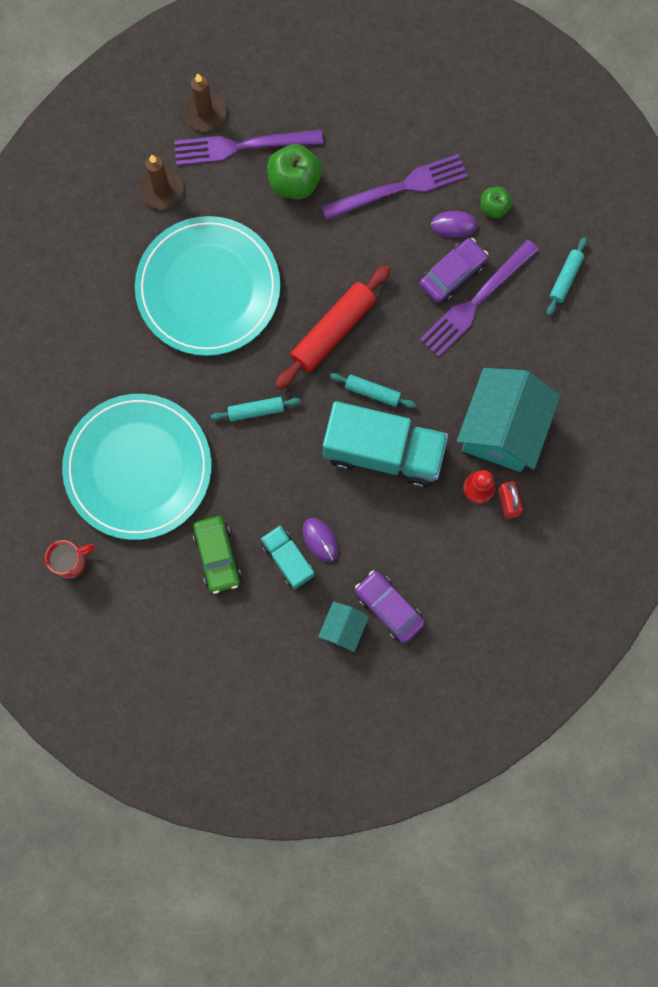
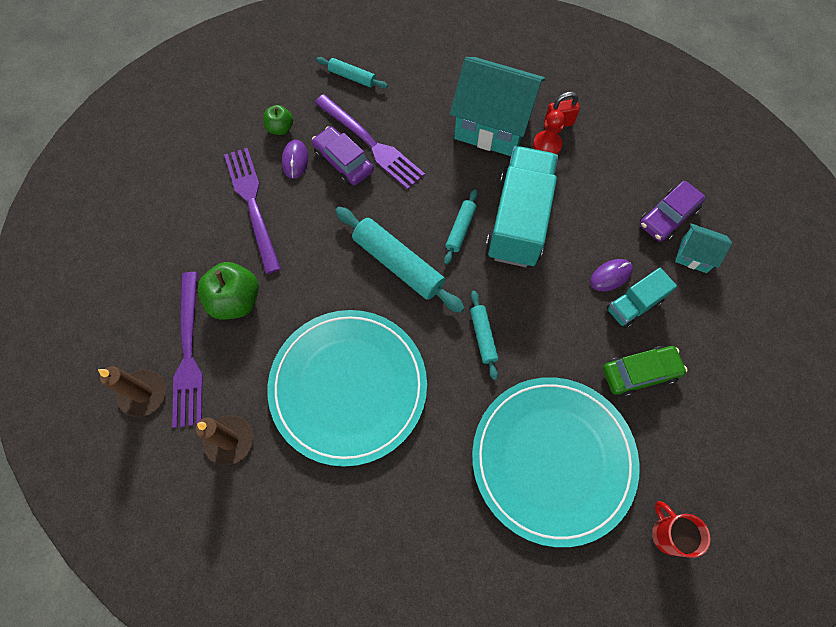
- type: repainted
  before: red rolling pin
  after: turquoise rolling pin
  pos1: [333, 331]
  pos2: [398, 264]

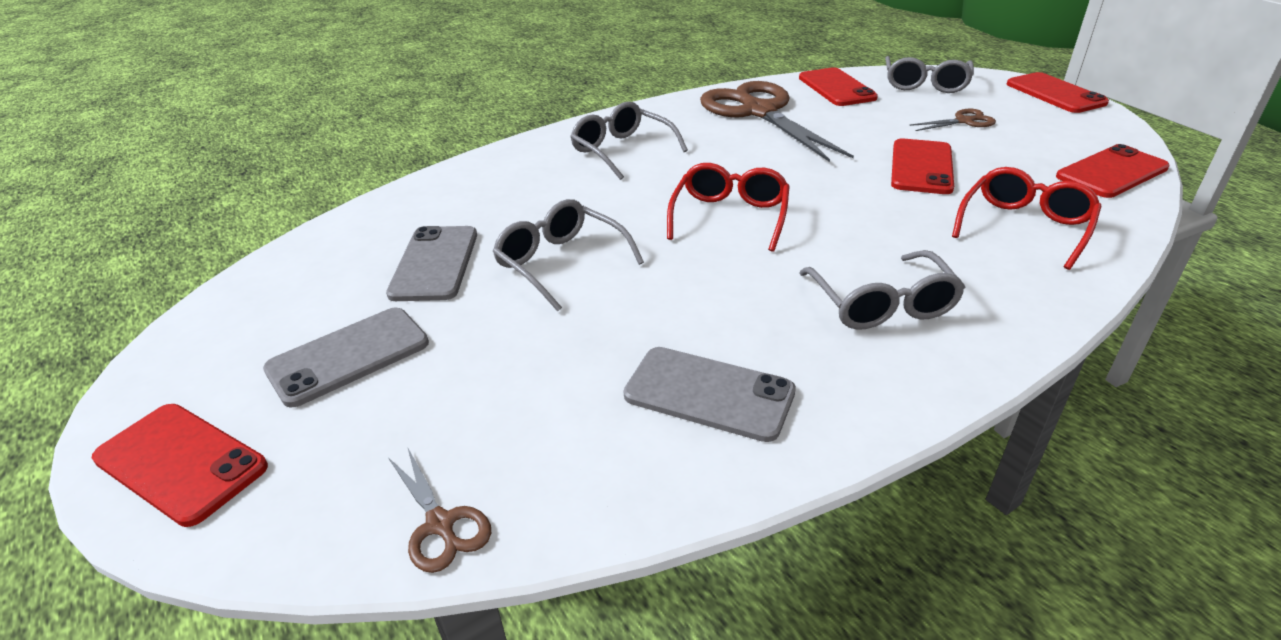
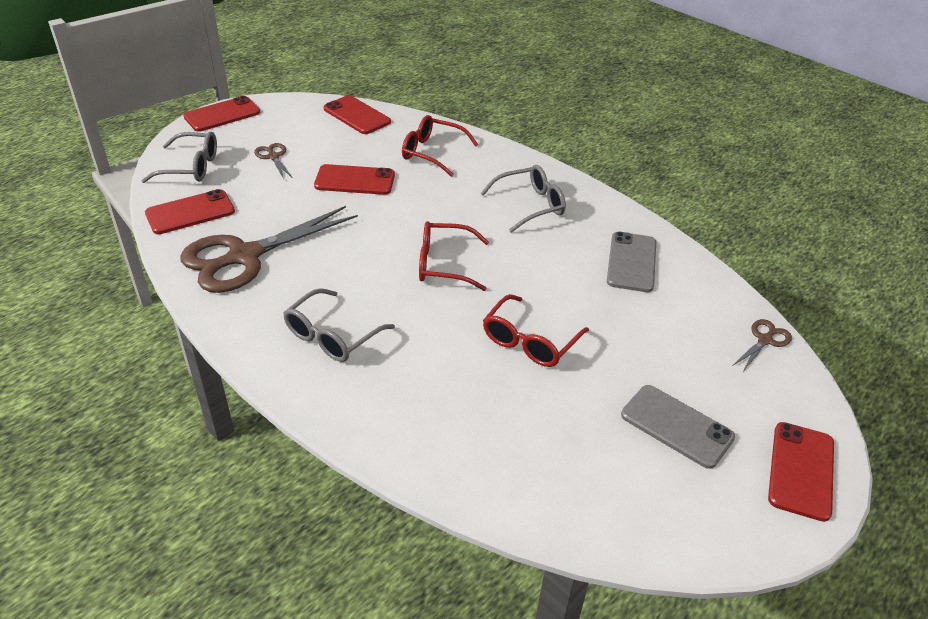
- type: gone
  before: grey phone
  pos1: [435, 263]
- type: repainted
  before: grey glasses
  after: red glasses
  pos1: [561, 263]
  pos2: [530, 341]

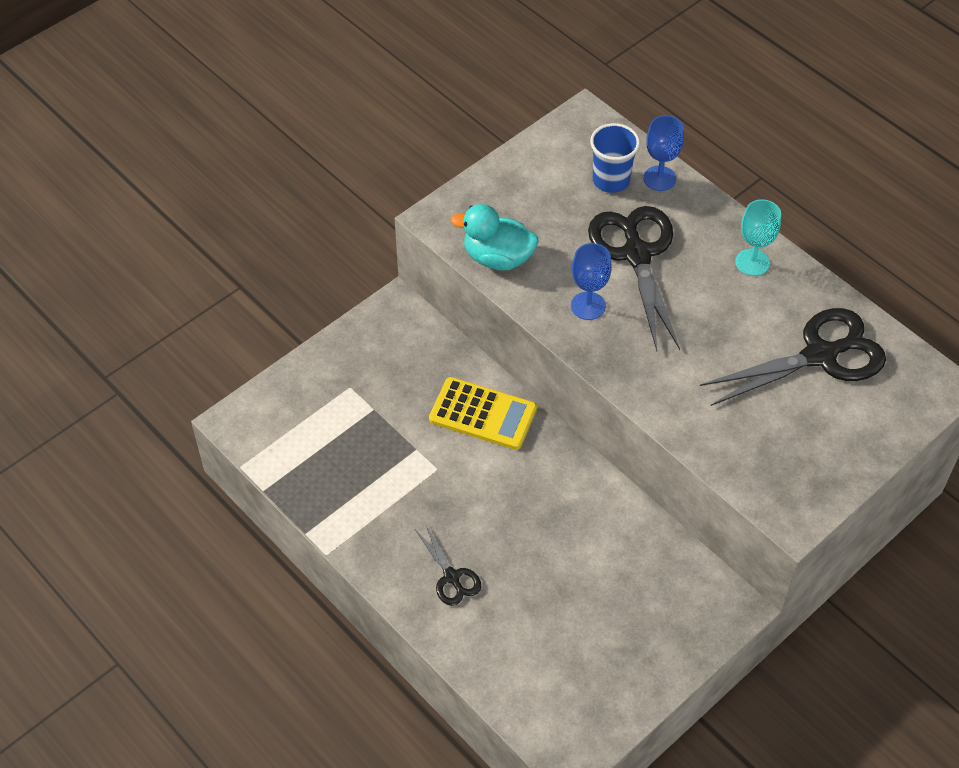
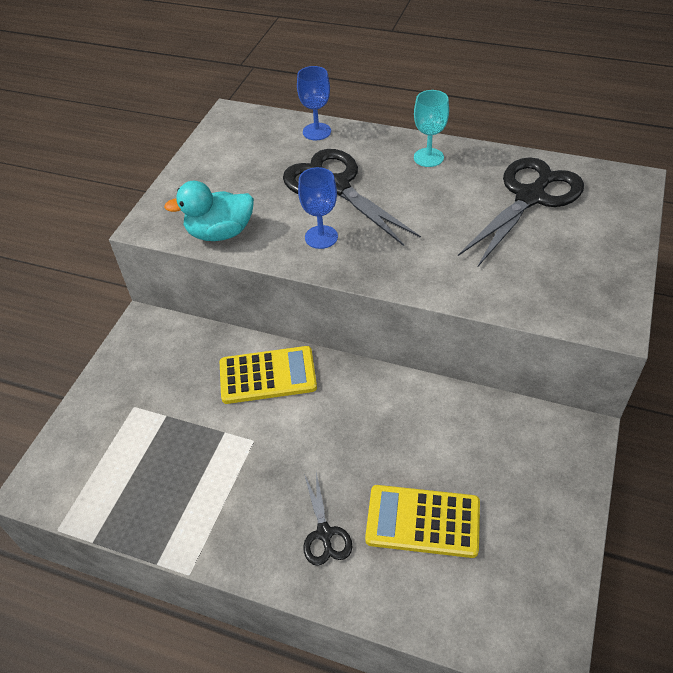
- type: rotated
  before: black scissors
  pos1: [451, 577]
  pos2: [324, 533]
  turn: 45
- type: gone
  before: blue cup
  pos1: [611, 180]
- type: new
  after: yellow calculator
  pos2: [423, 521]

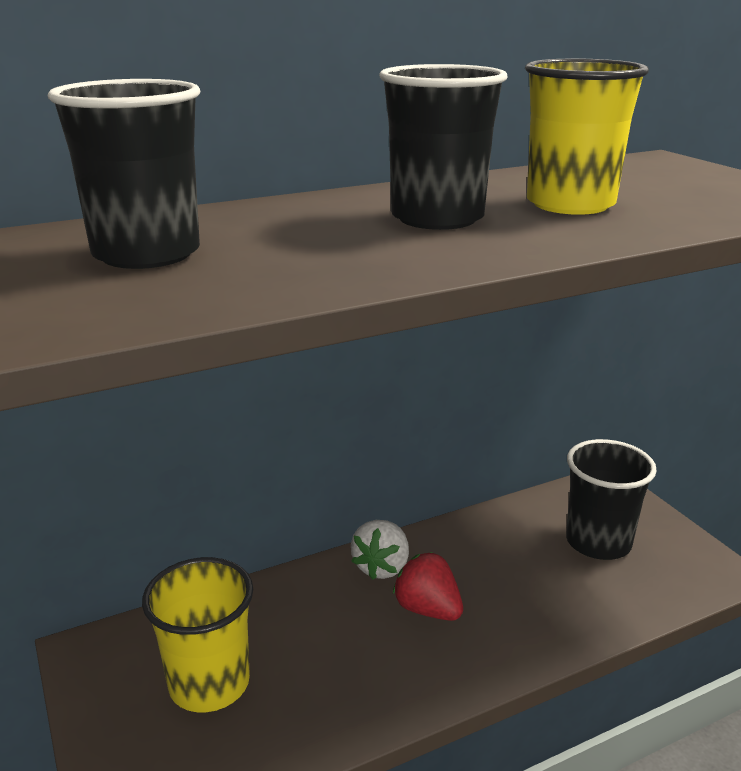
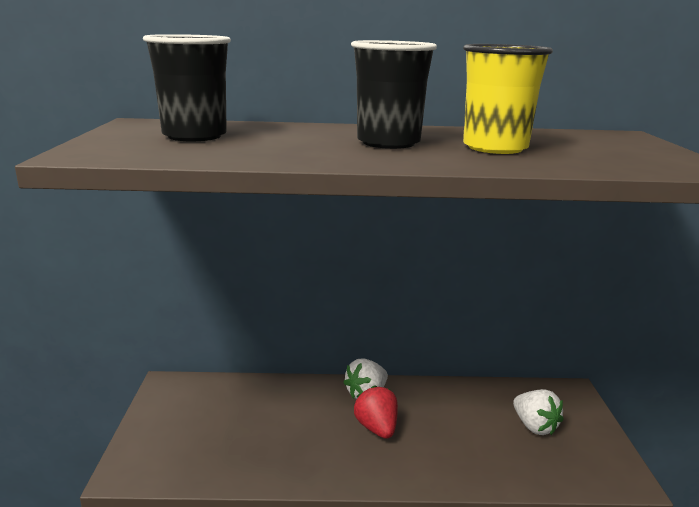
- type: gone
  before: yellow cup
  pos1: [209, 683]
- type: swapped
  before: black cup
  after: white strawberry
  pos1: [598, 542]
  pos2: [534, 426]

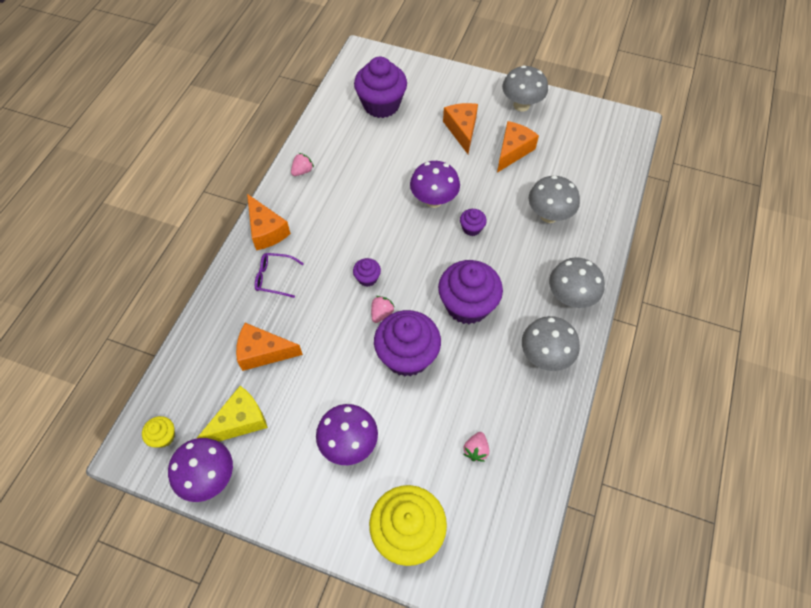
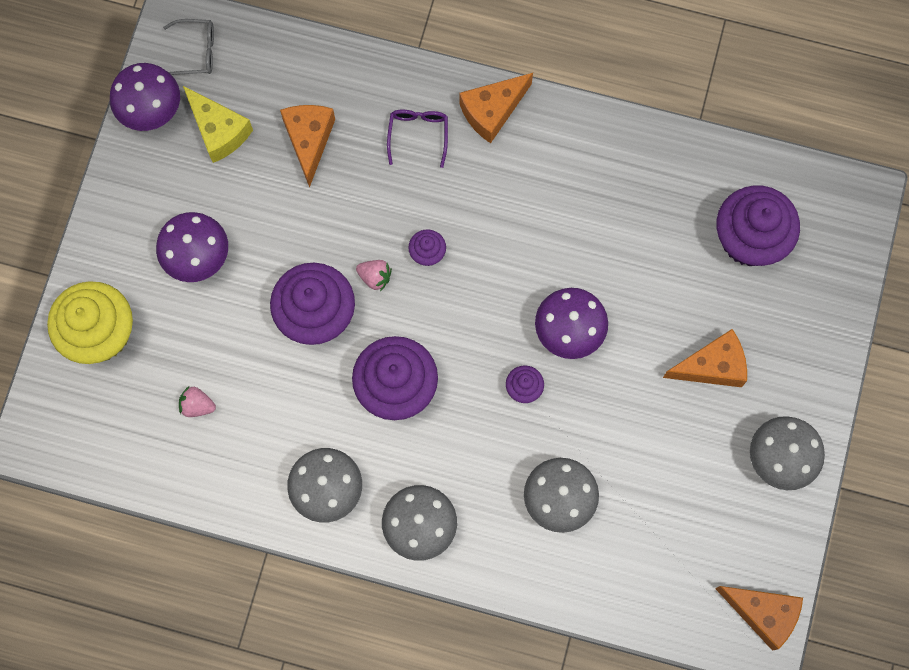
- type: swapped
  before: yellow cupcake
  after: grey glasses
  pos1: [163, 437]
  pos2: [195, 52]
- type: gone
  before: pink strawberry
  pos1: [302, 171]
- type: shifted
  before: orange cheese
  pos1: [513, 151]
  pos2: [762, 613]

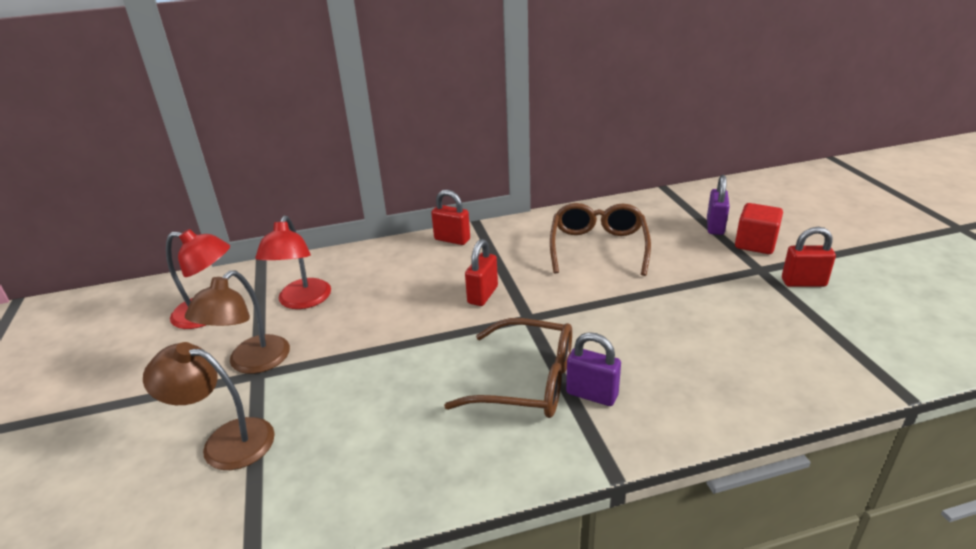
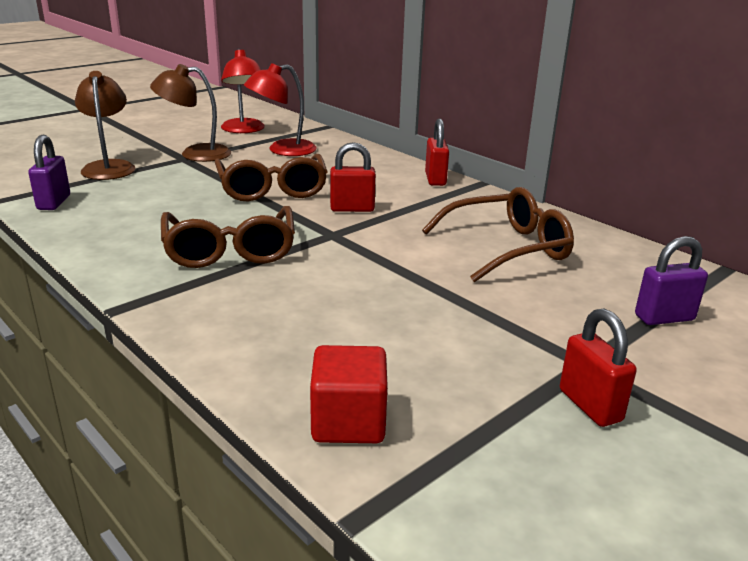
- type: shifted
  before: purple padlock
  pos1: [592, 394]
  pos2: [54, 202]
- type: shifted
  before: red cube
  pos1: [755, 244]
  pos2: [348, 422]
- type: new
  after: brown glasses
  pos2: [272, 189]

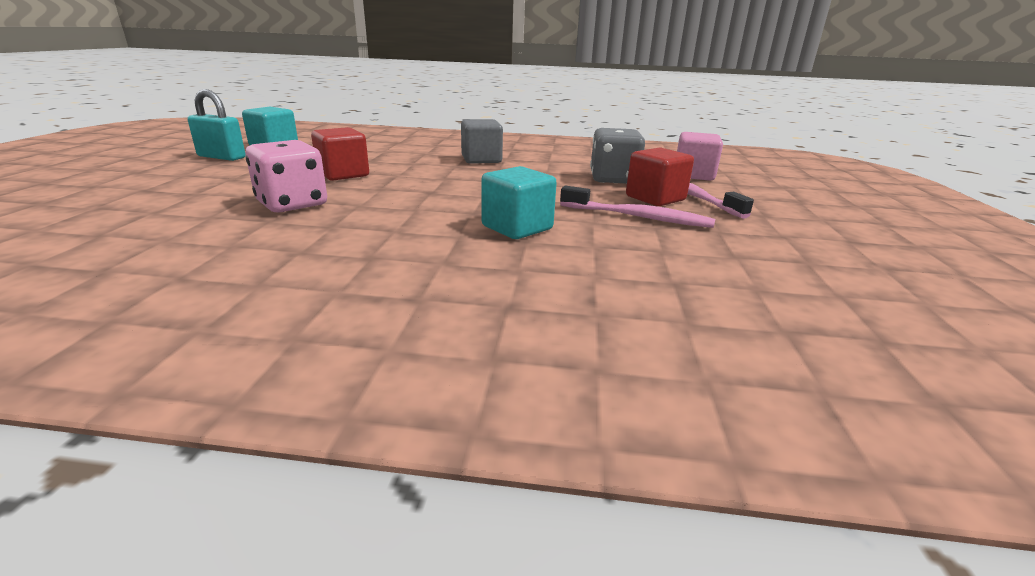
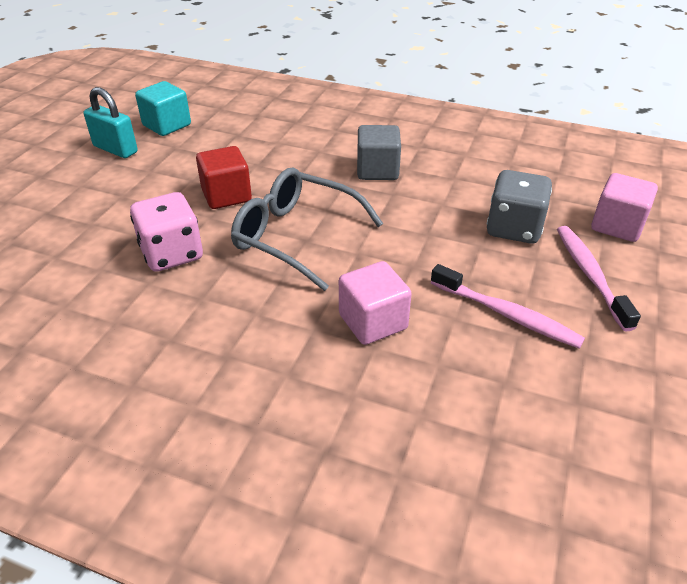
- type: repainted
  before: turquoise cube
  after: pink cube
  pos1: [517, 228]
  pos2: [373, 322]
- type: gone
  before: red cube
  pos1: [655, 198]
- type: new
  after: grey glasses
  pos2: [296, 236]

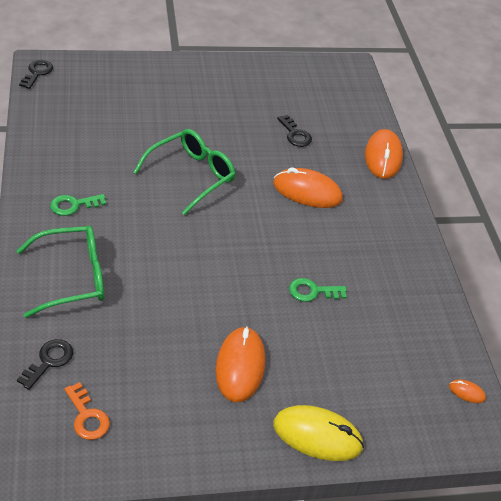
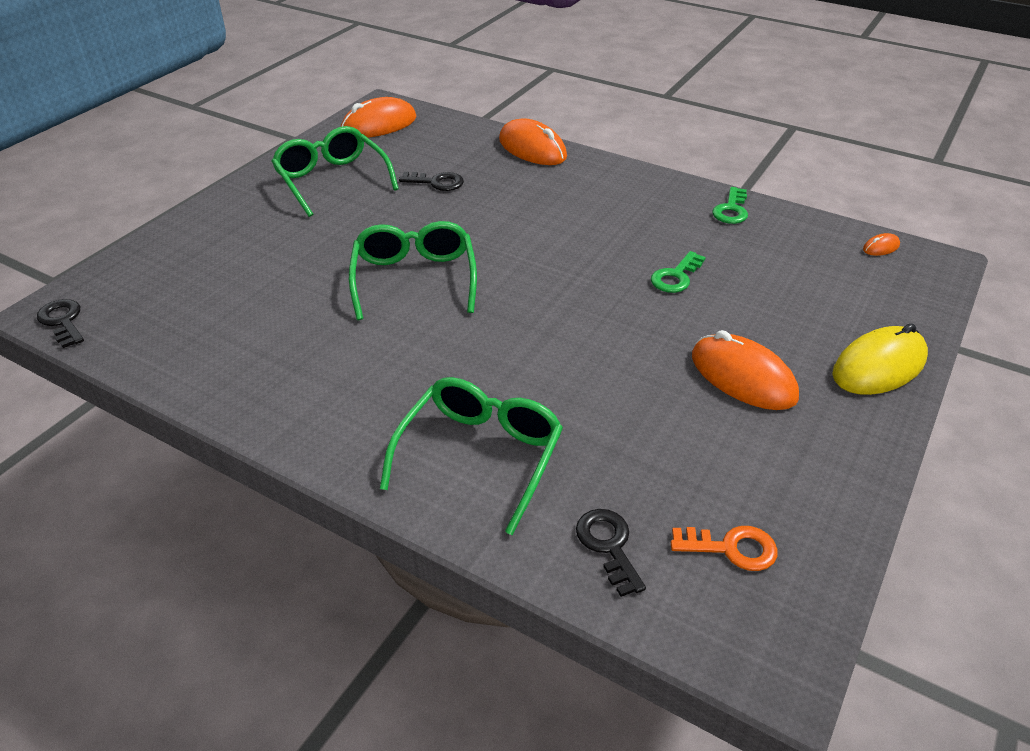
- type: shifted
  before: green key
  pos1: [73, 205]
  pos2: [731, 210]
- type: shifted
  before: orange mouse
  pos1: [307, 192]
  pos2: [379, 125]
- type: new
  after: green glasses
  pos2: [332, 181]

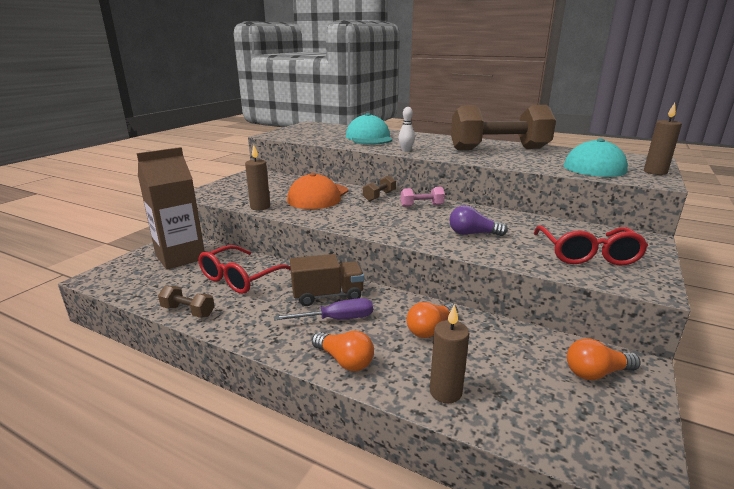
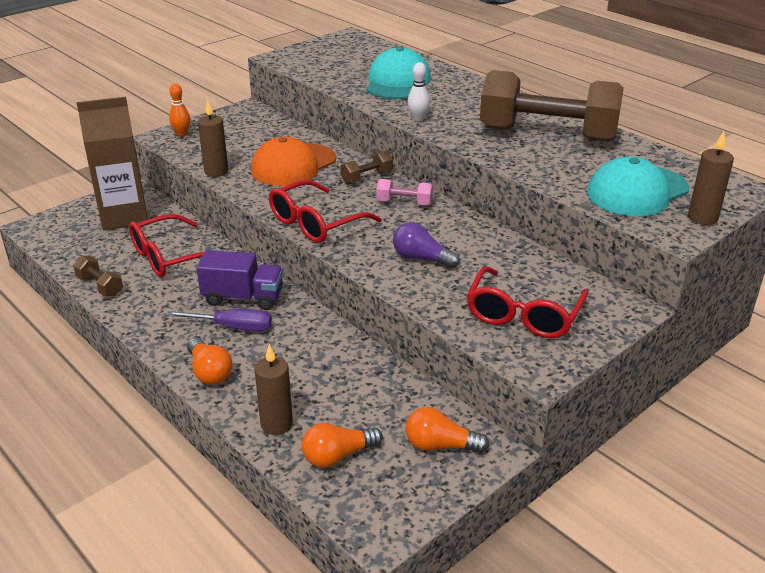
- type: repainted
  before: brown truck
  after: purple truck
  pos1: [327, 295]
  pos2: [243, 297]
- type: shifted
  before: orange light bulb
  pos1: [430, 329]
  pos2: [338, 456]
- type: new
  after: orange bowling pin
  pos2: [182, 134]
- type: new
  after: red glasses
  pos2: [315, 223]

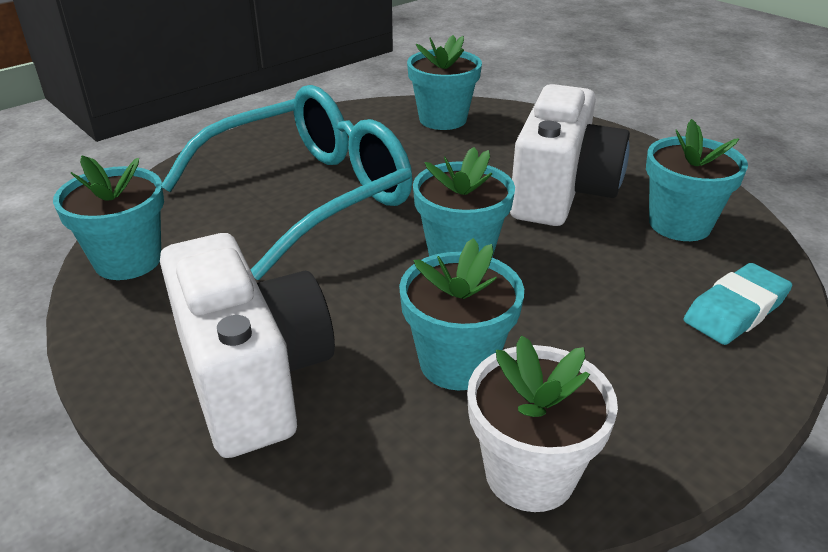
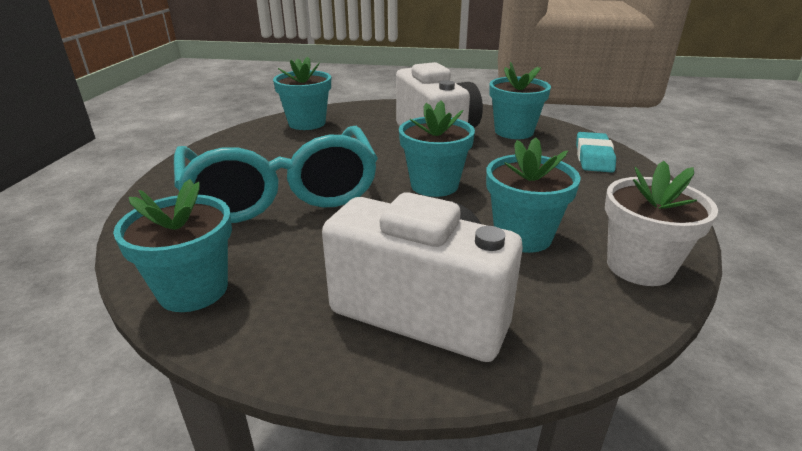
- type: rotated
  before: turquoise glasses
  pos1: [307, 196]
  pos2: [281, 192]
  turn: 150

